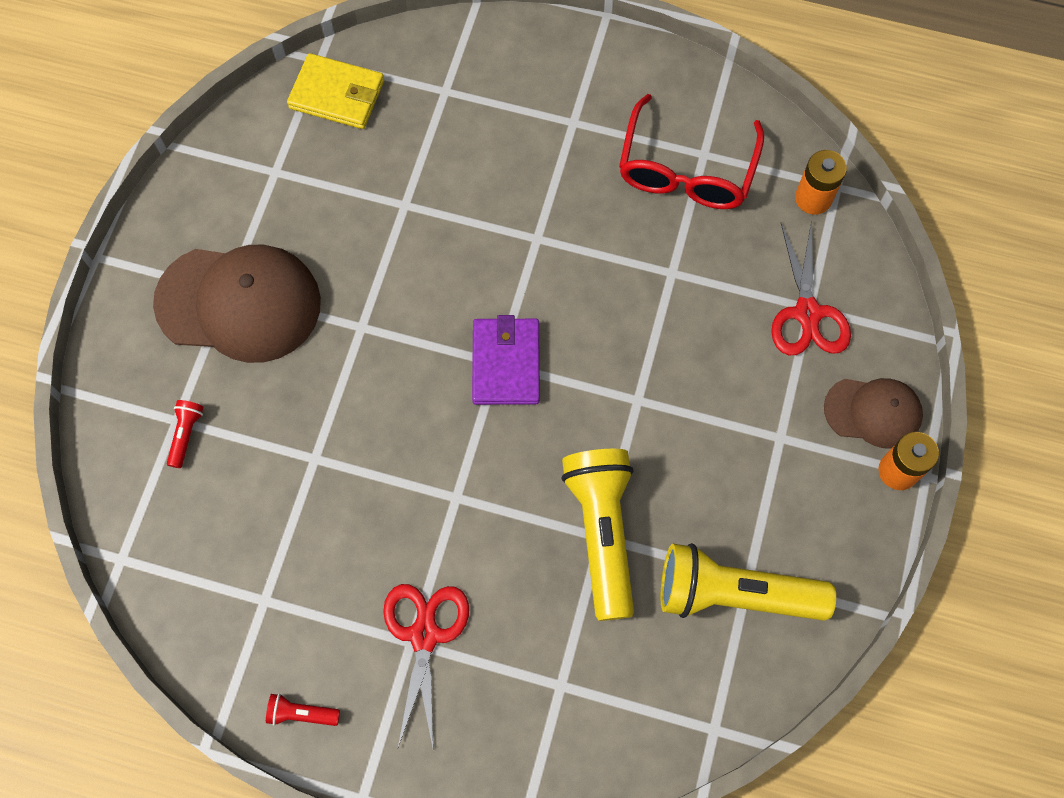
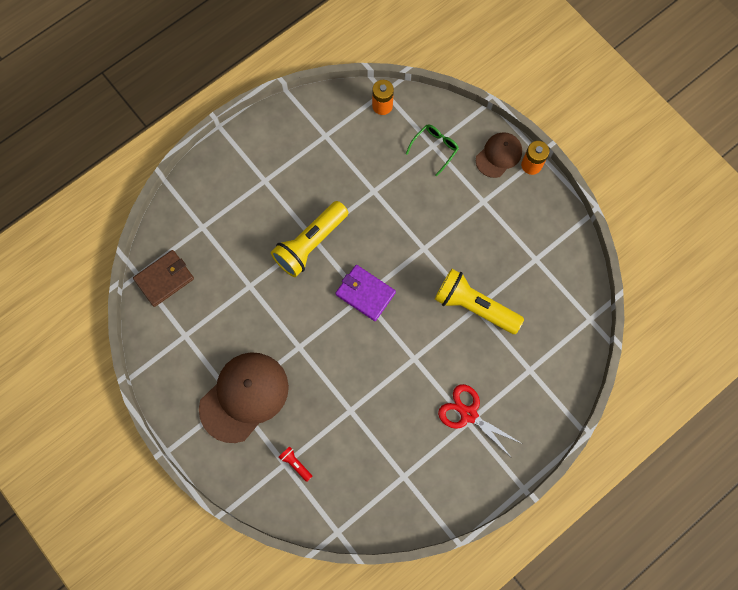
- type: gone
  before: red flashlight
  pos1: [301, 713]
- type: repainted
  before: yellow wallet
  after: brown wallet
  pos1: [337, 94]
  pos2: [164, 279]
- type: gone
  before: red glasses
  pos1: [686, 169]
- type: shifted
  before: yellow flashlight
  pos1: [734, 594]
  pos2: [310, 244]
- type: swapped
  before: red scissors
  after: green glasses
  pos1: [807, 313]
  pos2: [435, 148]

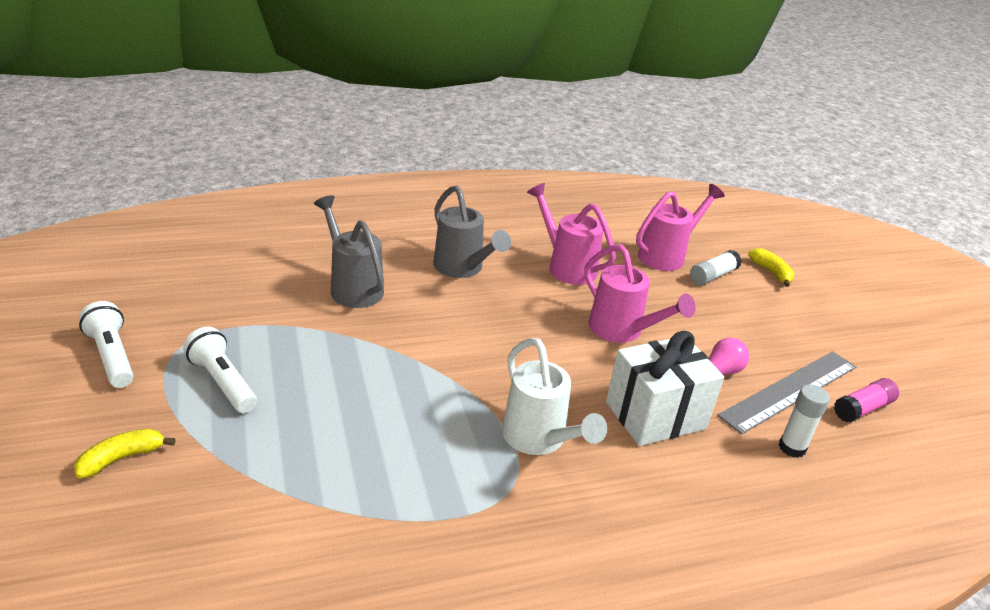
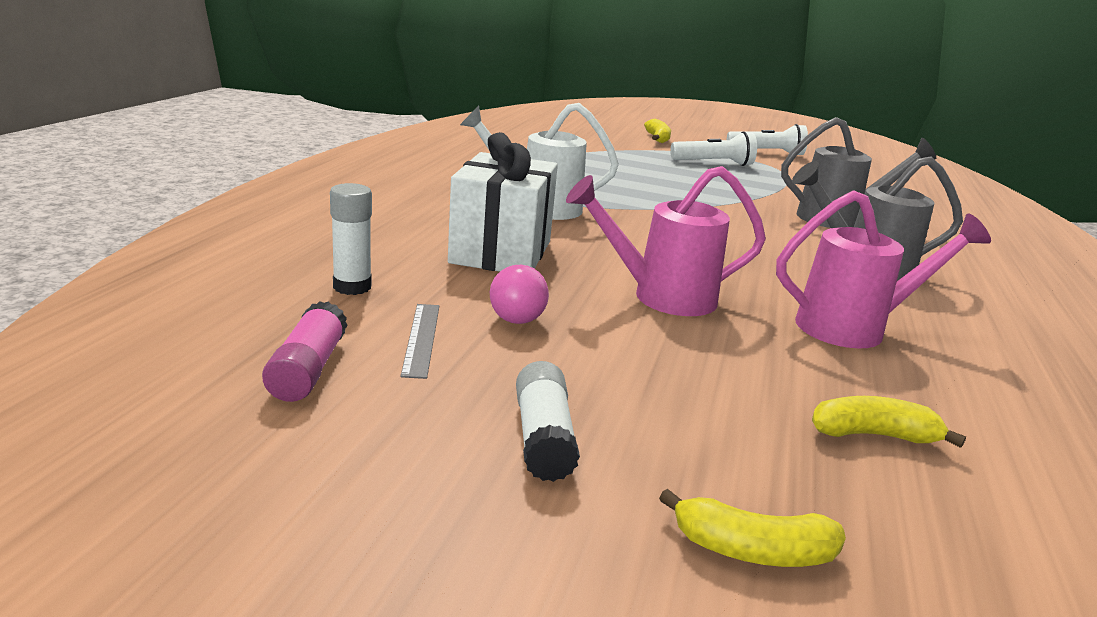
- type: swapped
  before: pink watering can
  after: yellow banana
  pos1: [667, 256]
  pos2: [873, 435]
- type: shifted
  before: white glue stick
  pos1: [713, 276]
  pos2: [543, 438]
- type: scaled
  before: grey ruler
  pos1: [790, 390]
  pos2: [421, 339]
  scale: 0.48

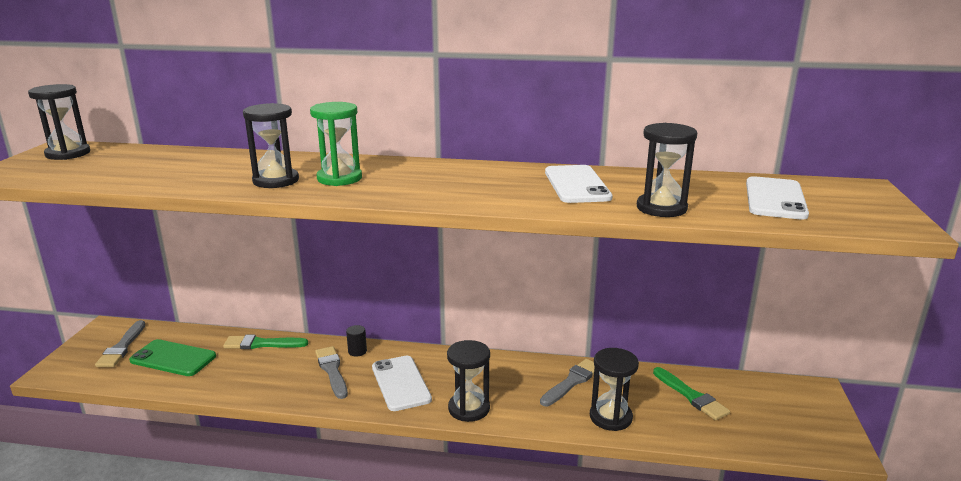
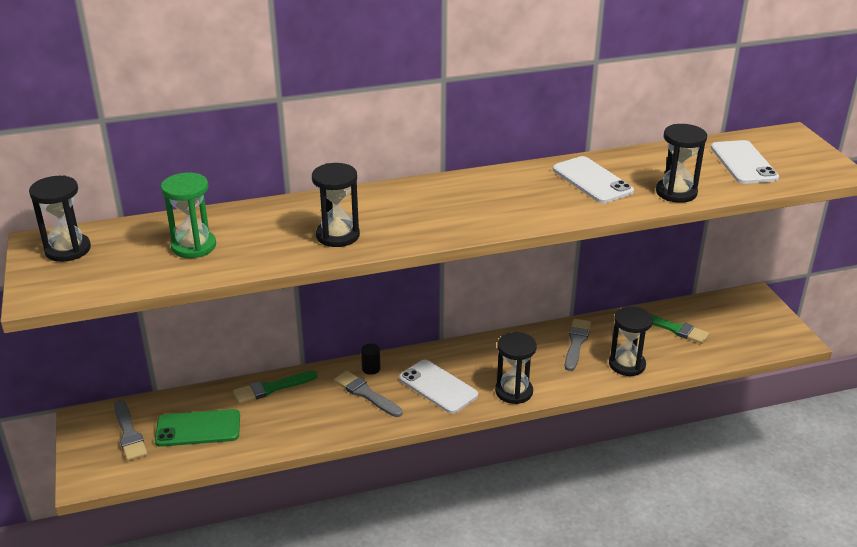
- type: shifted
  before: green hourglass
  pos1: [339, 178]
  pos2: [193, 246]

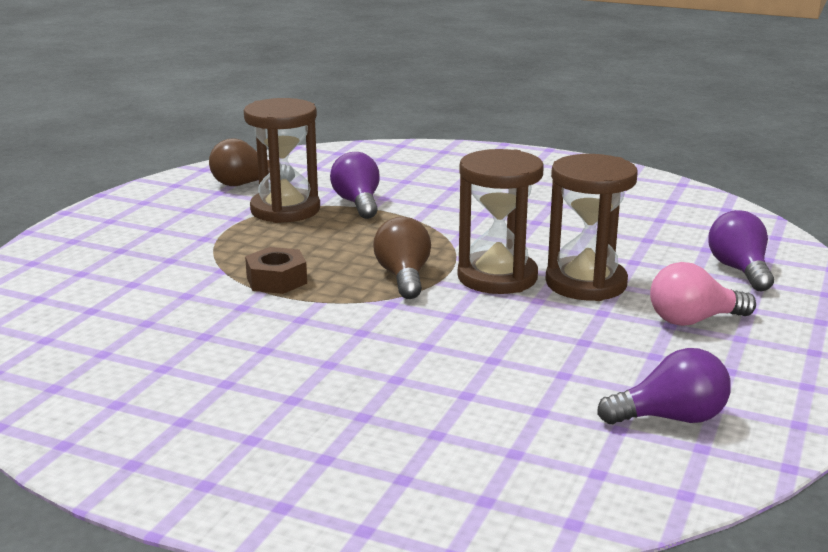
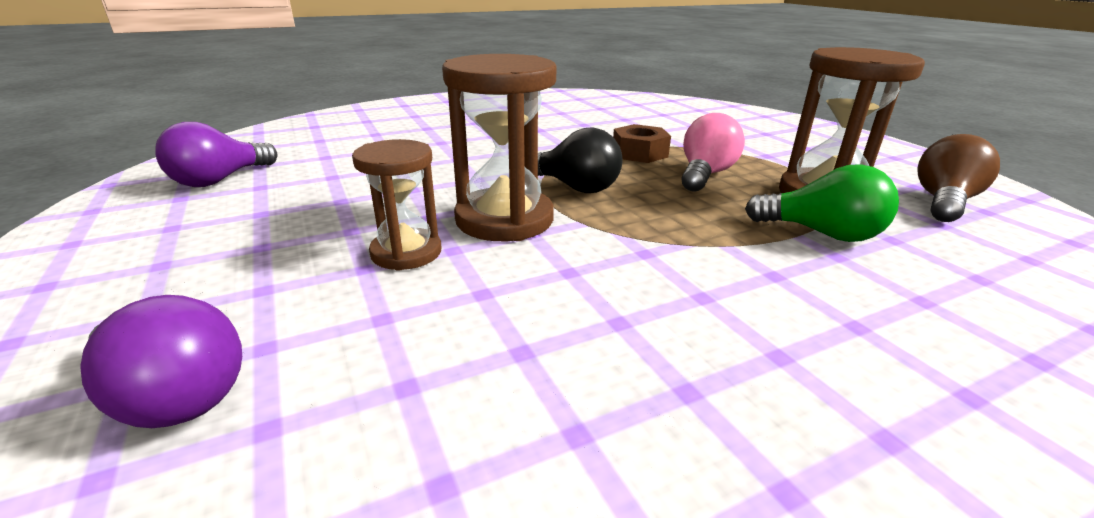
- type: repainted
  before: purple light bulb
  after: green light bulb
  pos1: [358, 203]
  pos2: [822, 233]
- type: repainted
  before: brown light bulb
  after: black light bulb
  pos1: [404, 277]
  pos2: [575, 187]
- type: scaled
  before: brown hourglass
  pos1: [586, 283]
  pos2: [406, 252]
  scale: 0.63
- type: shifted
  before: pink light bulb
  pos1: [693, 320]
  pos2: [705, 174]

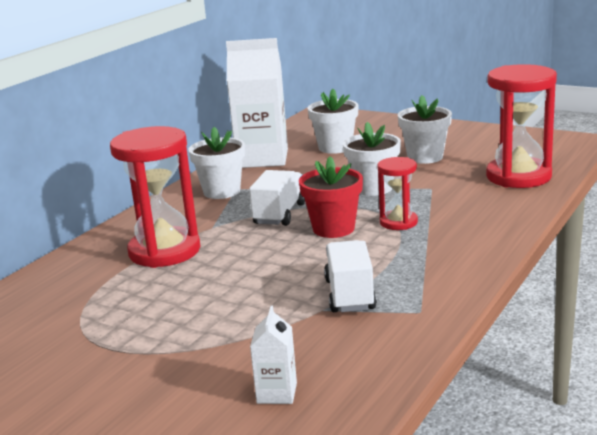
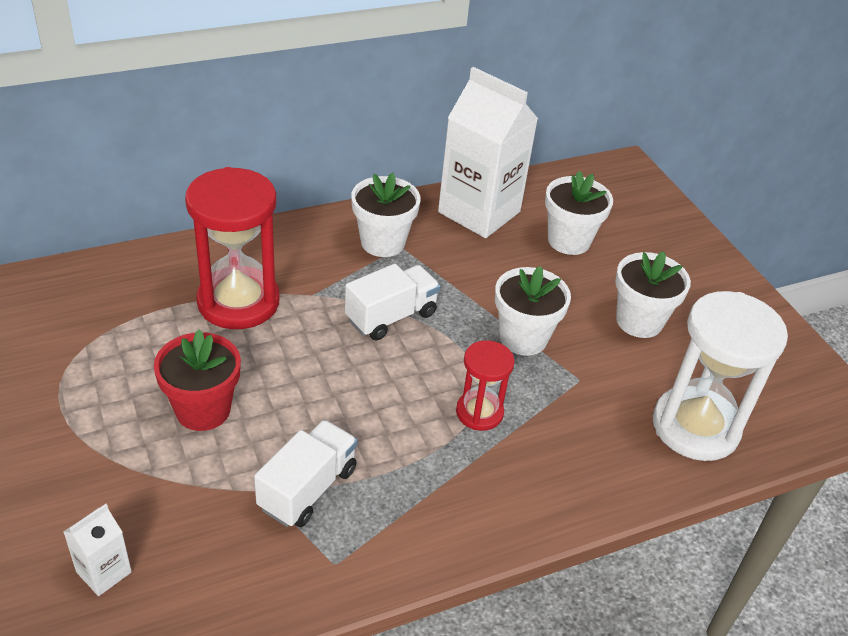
- type: shifted
  before: red flower pot
  pos1: [333, 229]
  pos2: [203, 410]
- type: repainted
  before: red hourglass
  after: white hourglass
  pos1: [518, 176]
  pos2: [695, 427]

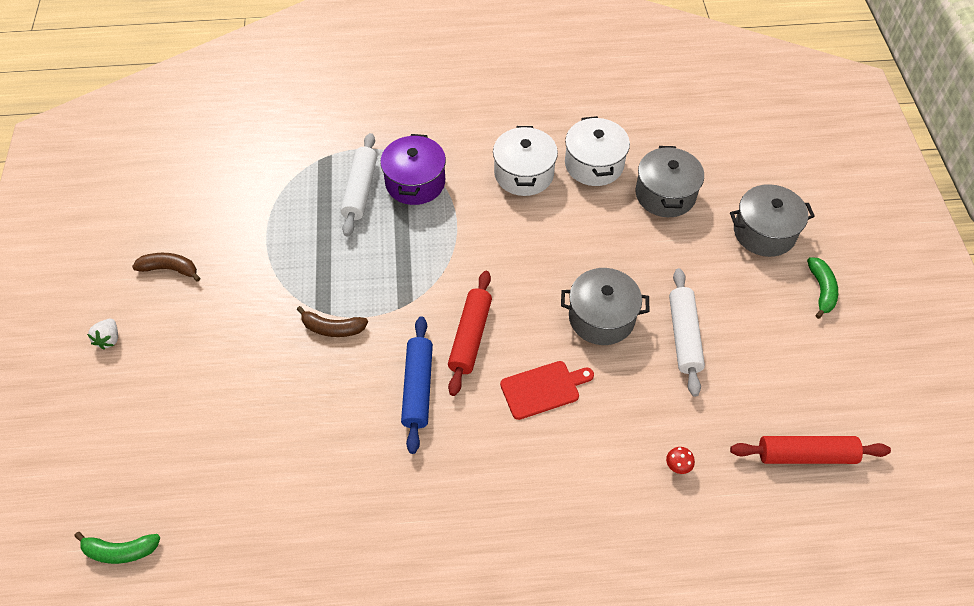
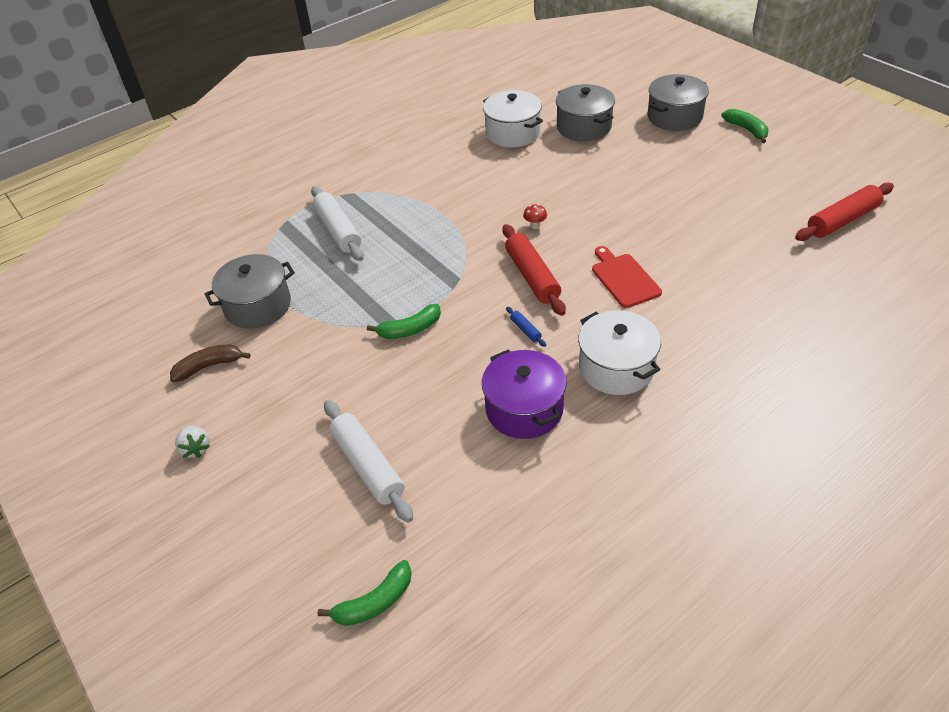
- type: repainted
  before: brown banana
  after: green banana
  pos1: [332, 328]
  pos2: [410, 329]
- type: shifted
  before: purple pot
  pos1: [415, 182]
  pos2: [524, 409]
- type: scaled
  before: blue rolling pin
  pos1: [417, 388]
  pos2: [525, 330]
  scale: 0.43
- type: shifted
  before: white pot
  pos1: [524, 174]
  pos2: [616, 368]
- type: rotated
  before: red cutting board
  pos1: [543, 389]
  pos2: [624, 279]
  turn: -60
- type: shifted
  before: grey pot
  pos1: [601, 317]
  pos2: [258, 306]
- type: shifted
  before: red mushroom
  pos1: [677, 466]
  pos2: [535, 226]
- type: shifted
  before: white rolling pin
  pos1: [683, 336]
  pos2: [368, 466]

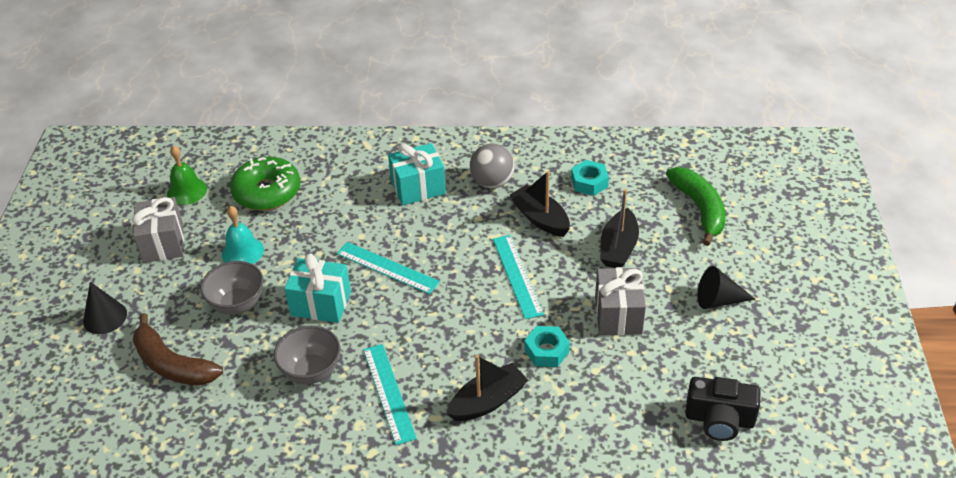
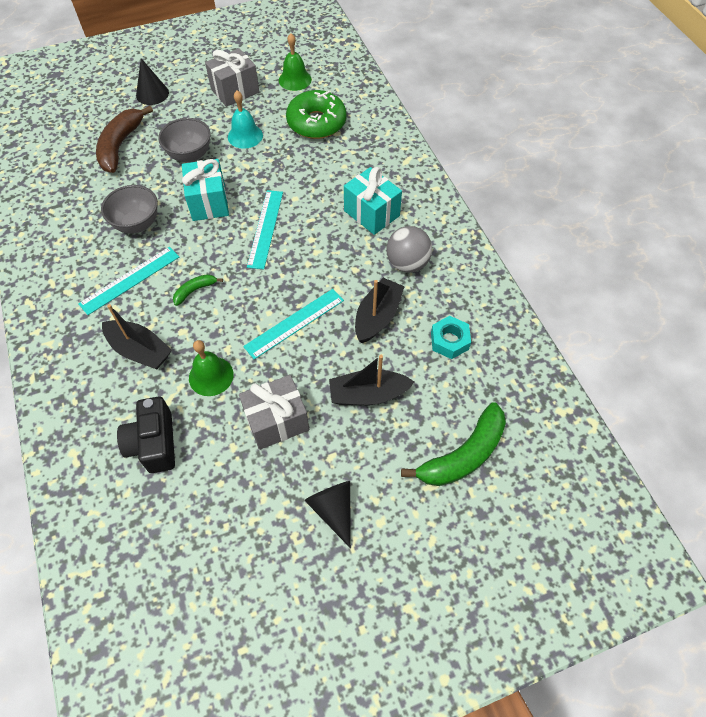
- type: swapped
  before: turquoise nut
  after: green bell
  pos1: [546, 351]
  pos2: [211, 376]
- type: shifted
  before: black camera
  pos1: [719, 420]
  pos2: [154, 443]
- type: new
  after: green banana
  pos2: [195, 290]

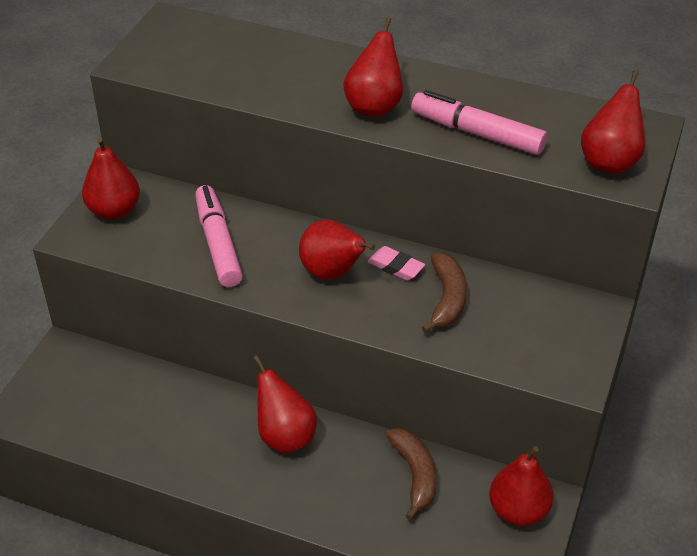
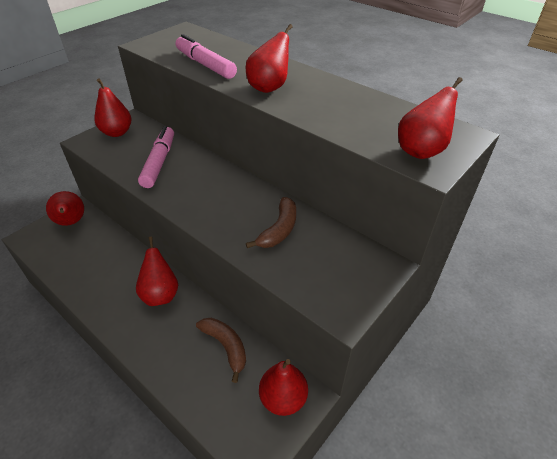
- type: shifted
  before: red pear
  pos1: [332, 273]
  pos2: [71, 222]
- type: gone
  before: pink eraser
  pos1: [395, 267]
- type: rotated
  before: brown banana
  pos1: [415, 474]
  pos2: [226, 346]
  turn: -45
- type: shifted
  before: pink marker
  pos1: [477, 133]
  pos2: [205, 65]

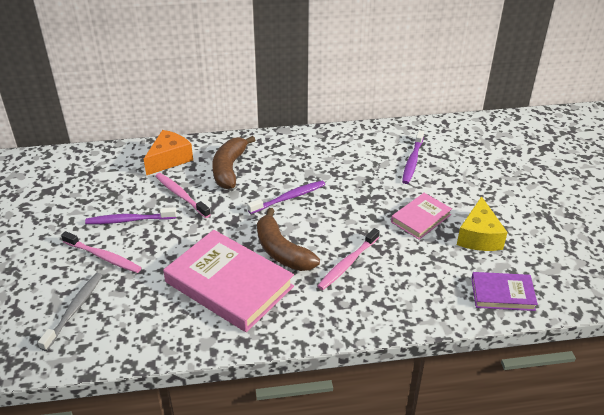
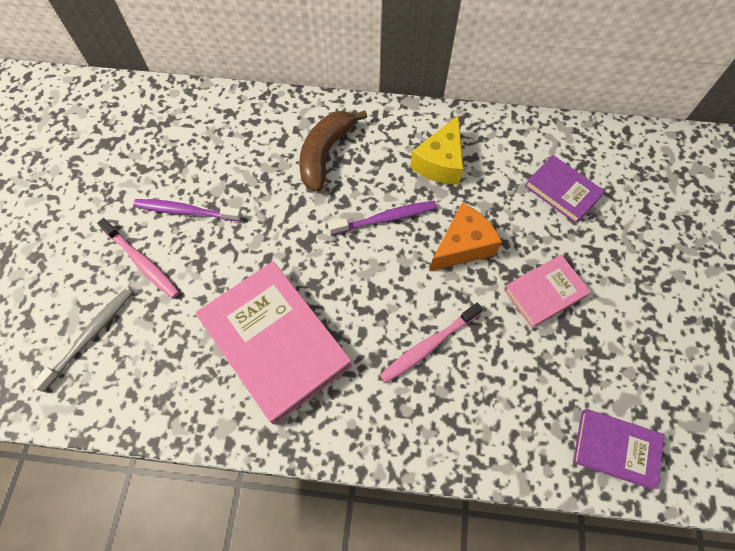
- type: shifted
  before: orange cheese
  pos1: [169, 159]
  pos2: [462, 246]
- type: gone
  before: pink toothbrush
  pos1: [181, 195]
- type: gone
  before: brown banana
  pos1: [282, 251]
- type: swapped
  before: purple toothbrush
  after: purple book
  pos1: [412, 161]
  pos2: [562, 191]
- type: shifted
  before: yellow cheese
  pos1: [479, 236]
  pos2: [440, 162]

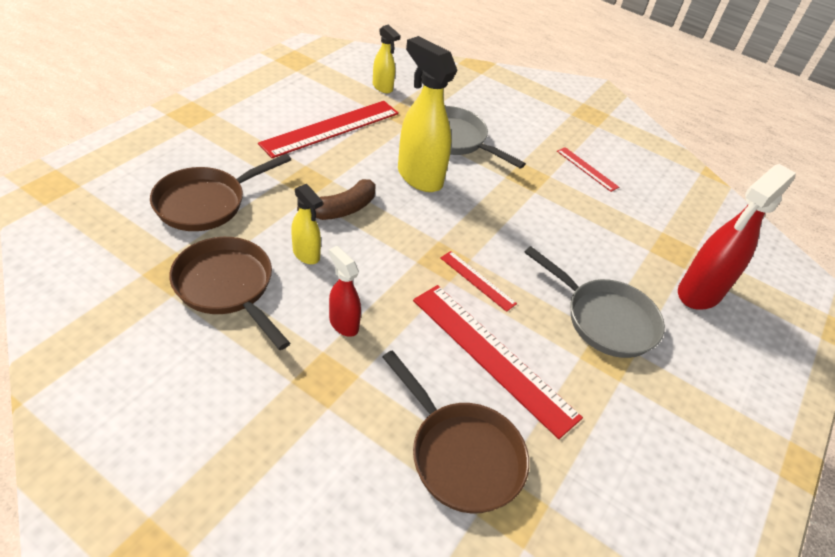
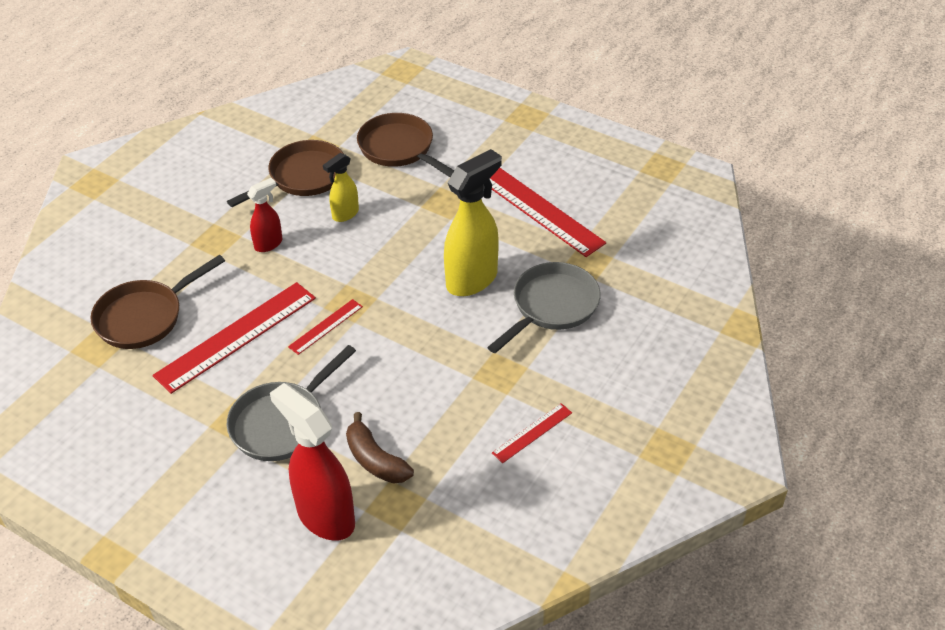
- type: shifted
  before: brown banana
  pos1: [343, 209]
  pos2: [375, 460]
- type: gone
  before: yellow spray bottle
  pos1: [383, 87]

